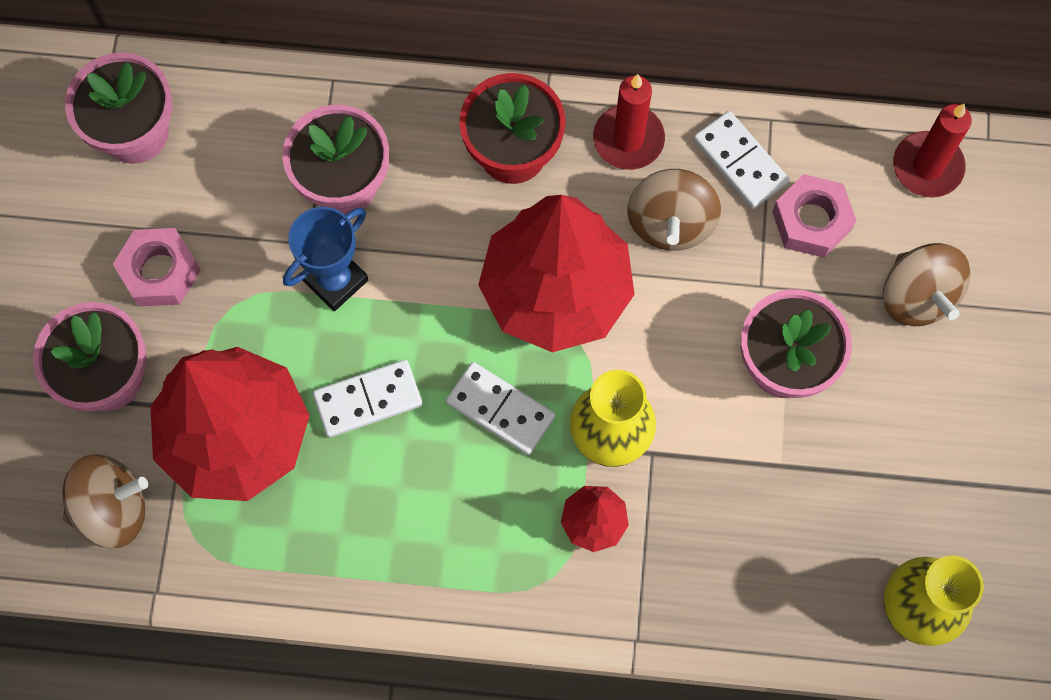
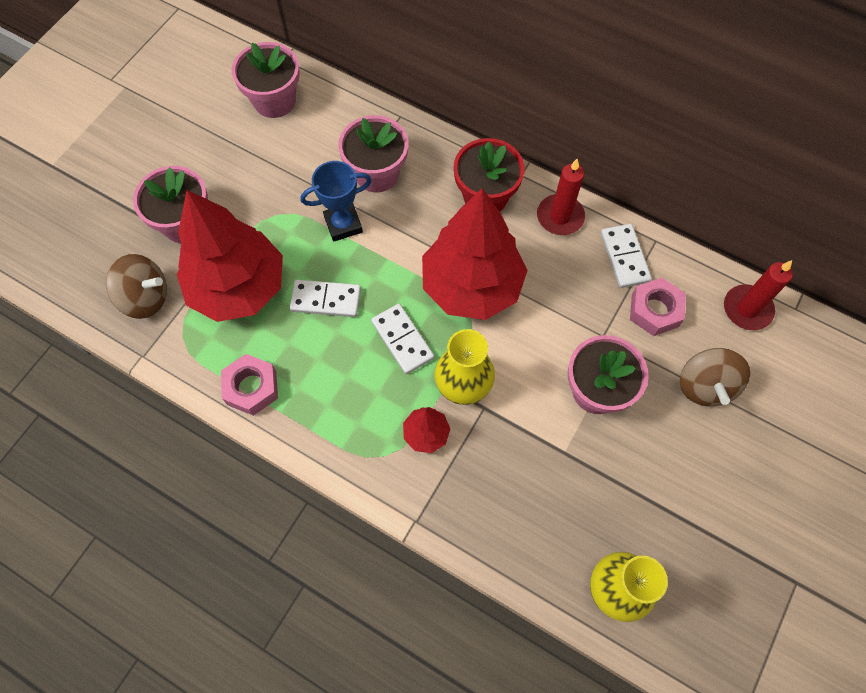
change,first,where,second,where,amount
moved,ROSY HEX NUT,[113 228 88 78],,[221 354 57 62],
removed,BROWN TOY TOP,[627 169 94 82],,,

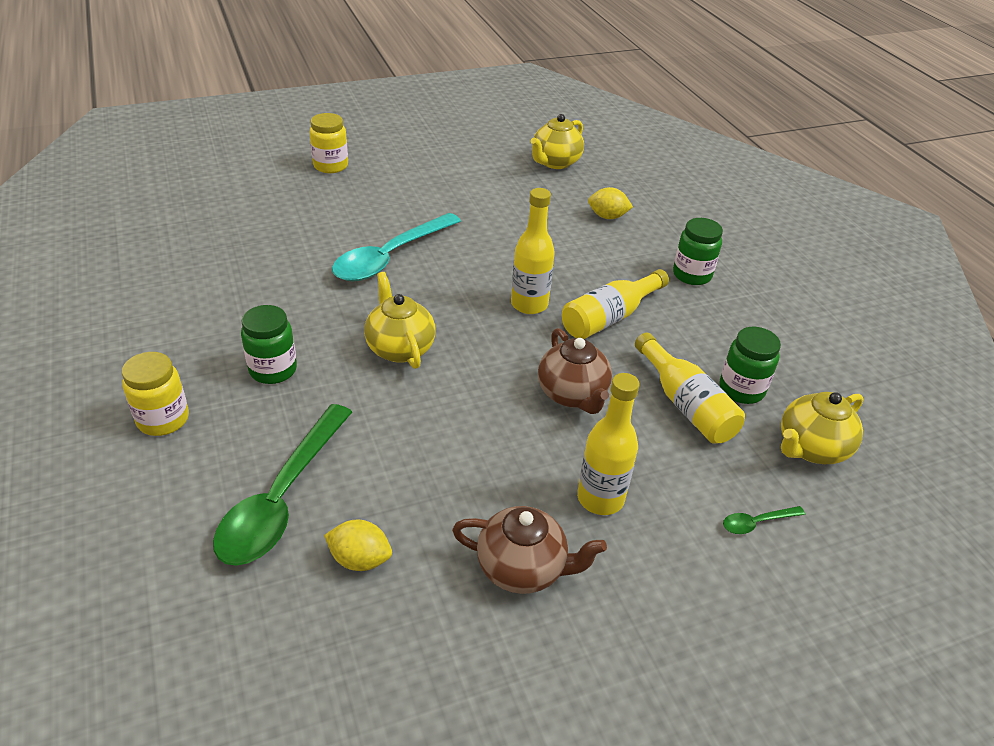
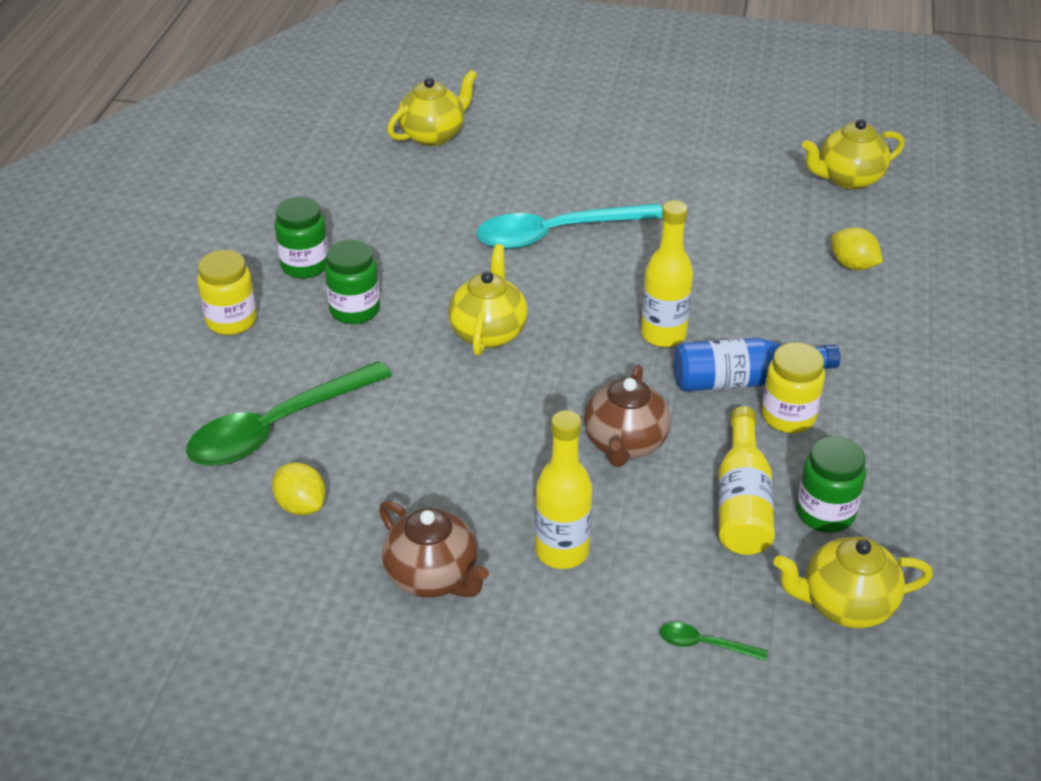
change,first,where,second,where,amount
moved,GREEN JAM JAR,[673 218 50 67],,[274 197 54 82],
added,,,GOLDEN CHINA TEAPOT,[387 70 90 76],
recoloured,GOLDEN BOTTLE,[562 269 107 70],BLUE BOTTLE,[674 338 166 54],
moved,GOLDEN JAM JAR,[309 113 39 60],,[761 342 64 91],

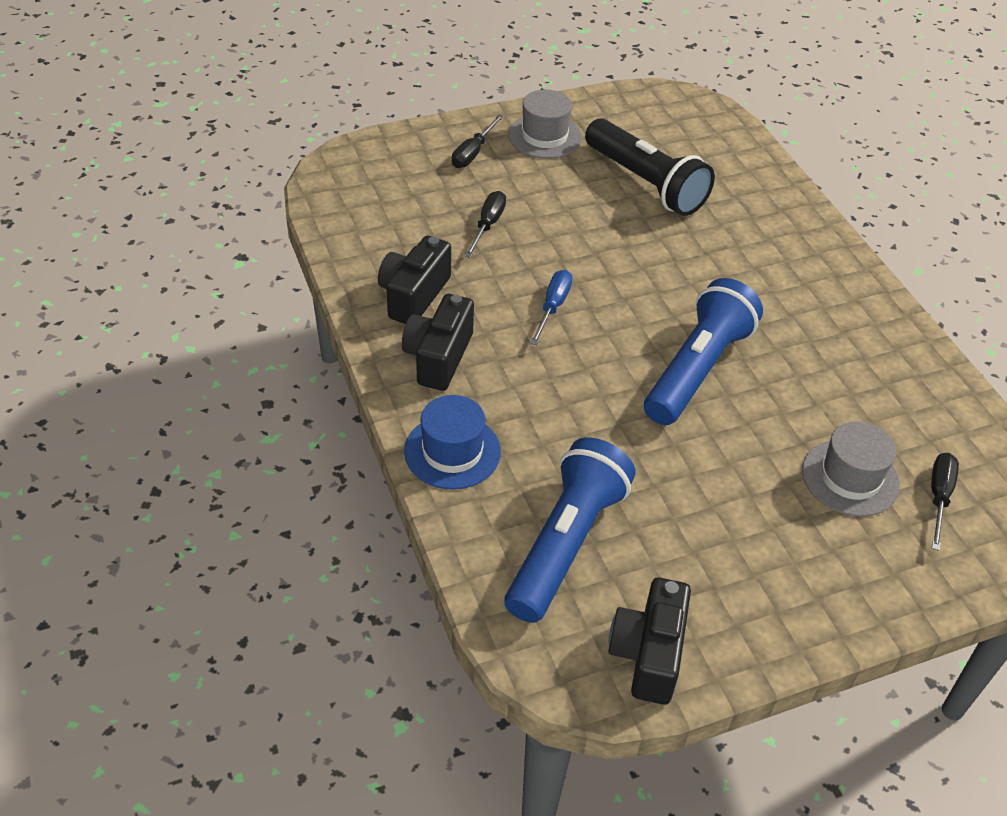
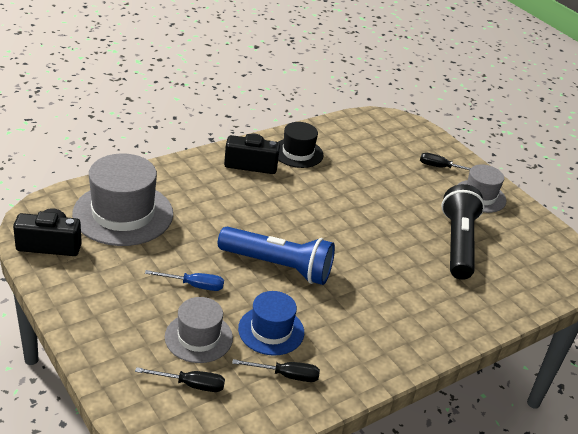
change,first,where,second,where,amount
replaced,BLUE FLASHLIGHT,[504 437 132 186],GREY HAT,[72 153 101 93],
moved,BLUE SCREWDRIVER,[530 270 42 75],,[145 270 79 21],
moved,JET-BLACK SCREWDRIVER,[465 191 41 67],,[232 359 88 23],
moved,BLUE HAT,[404 395 97 95],,[238 291 66 65],
replaced,JET-BLACK CAMERA,[378 235 73 89],JET-BLACK HAT,[278 122 46 46],
turned,JET-BLACK FLASHLIGHT,[585 118 130 98],,[442 184 43 96],150 degrees clockwise

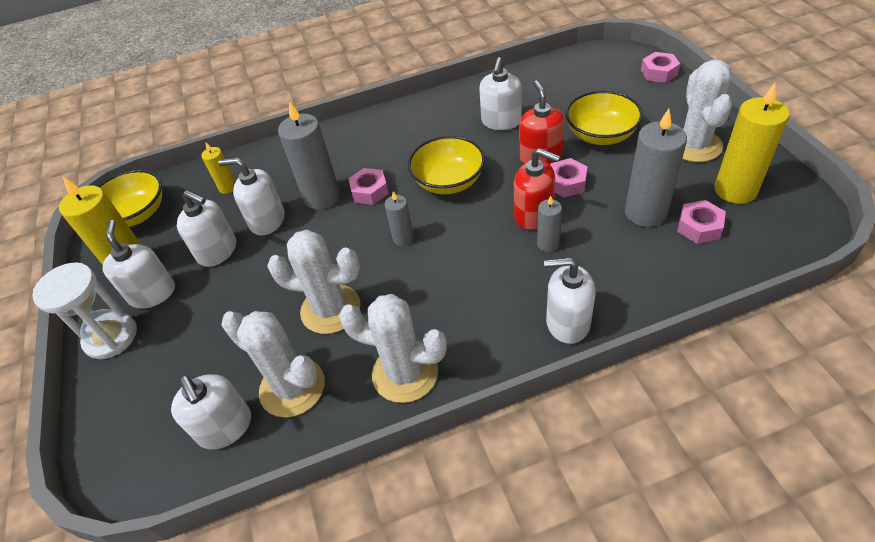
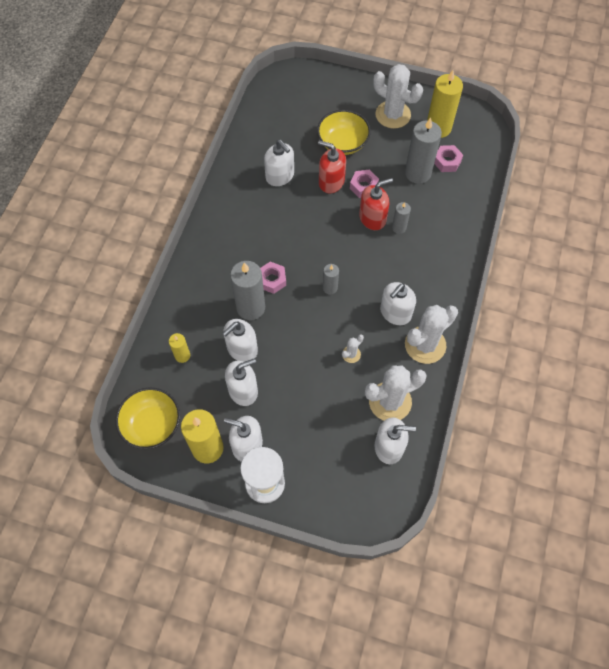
change,first,where,second,where,amount
resized,SNOW-WHITE CACTUS,[267 230 94 104],,[342 334 22 29],x0.45
moved,SNOW-WHITE PUMP BOTTLE,[544 257 51 87],,[380 282 36 43],
removed,GOLDEN DEEP DISH,[408 136 77 58],,,
removed,ROSY HEX NUT,[641 52 39 31],,,

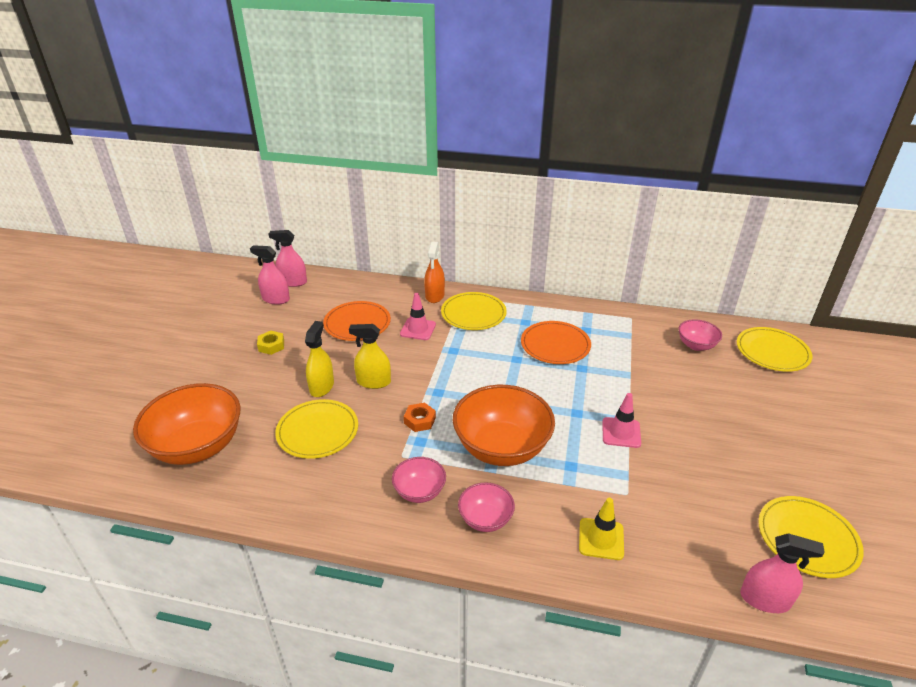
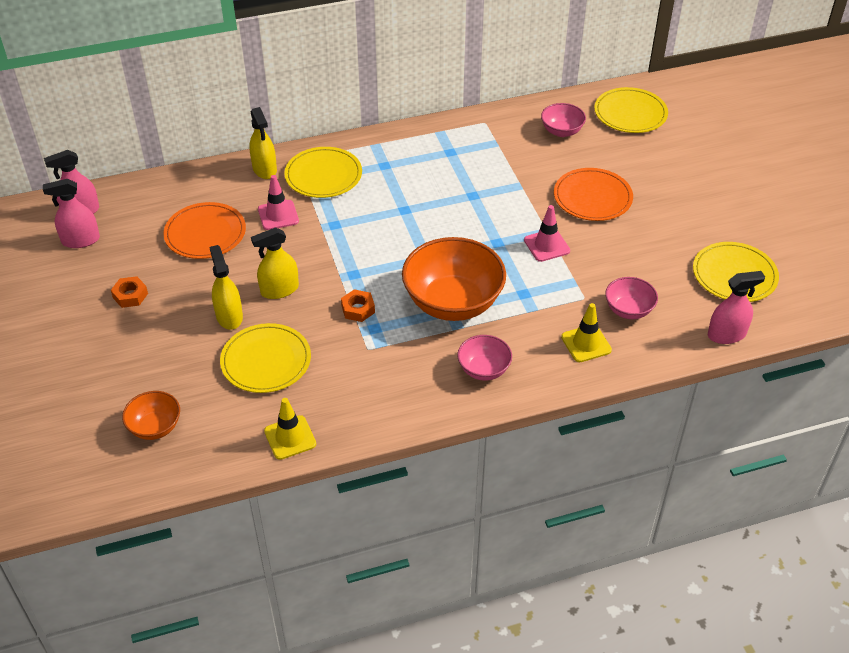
change,first,where,second,where,amount
recoloured,GOLDEN HEX NUT,[257 331 27 24],ORANGE HEX NUT,[111 276 37 32],
resized,ORANGE DEEP DISH,[133 383 108 82],,[122 391 58 49],x0.51
recoloured,ORANGE SPRAYER,[424 242 21 61],GOLDEN SPRAYER,[249 107 28 72],
added,,,GOLDEN SAFETY CONE,[264 398 52 62],
moved,ORANGE PLATE,[521 321 70 43],,[554 168 79 53],
moved,ROSY DEEP DISH,[392 457 54 46],,[605 277 53 42],

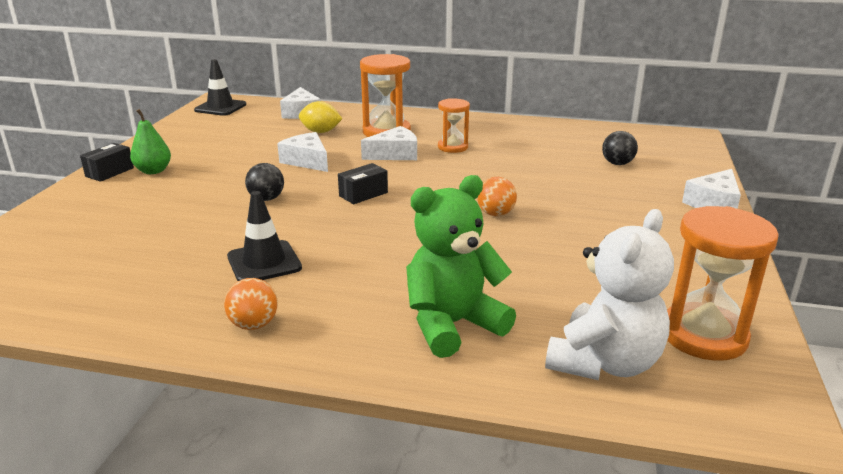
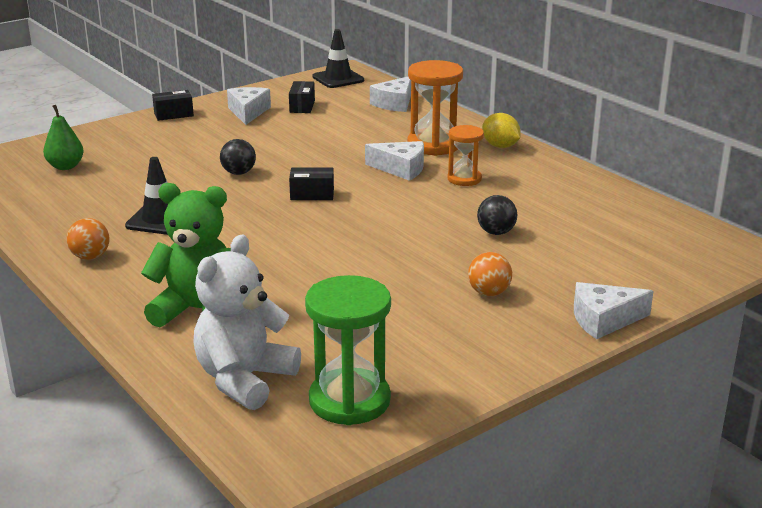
change,first,where,second,where,amount
moved,GREEN PEAR,[130 109 41 65],,[43 105 41 65],
turned,SNOW-WHITE STUFFED BEAR,[545 209 129 171],,[193 234 108 176],135 degrees clockwise
moved,SNOW-WHITE CHEESE WEDGE,[277 132 51 40],,[227 87 44 38],
added,,,JET-BLACK BOX,[289 81 26 32],
recoloured,ORANGE SAND TIMER,[667 206 112 155],GREEN SAND TIMER,[305 275 86 150],
moved,ORANGE PLAY BALL,[477 177 40 39],,[468 252 44 44],
moved,JET-BLACK PLAY BALL,[602 131 36 34],,[477 195 40 40],
moved,GOLDEN CITRUS FRUIT,[299 101 43 32],,[482 113 39 35],

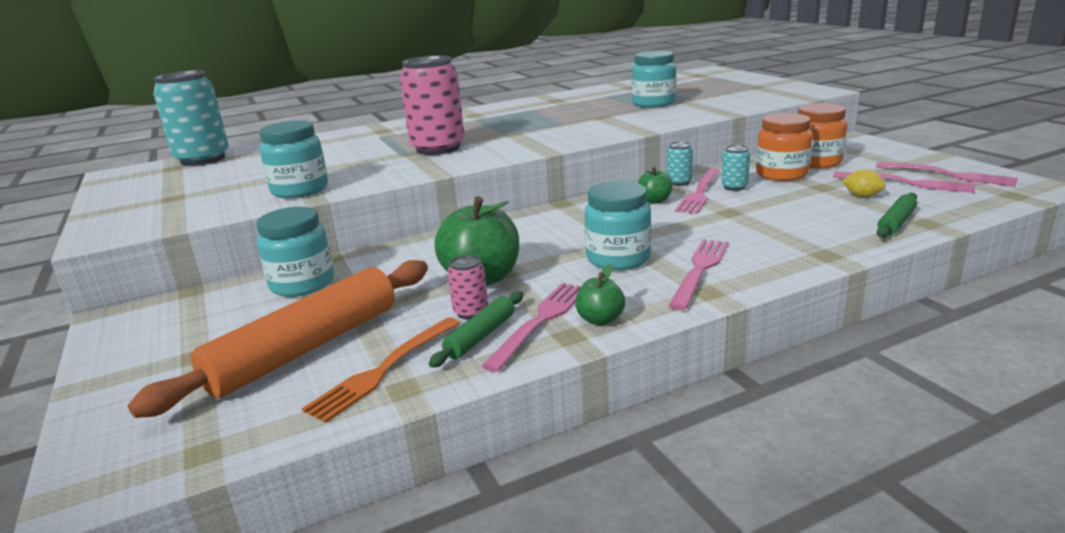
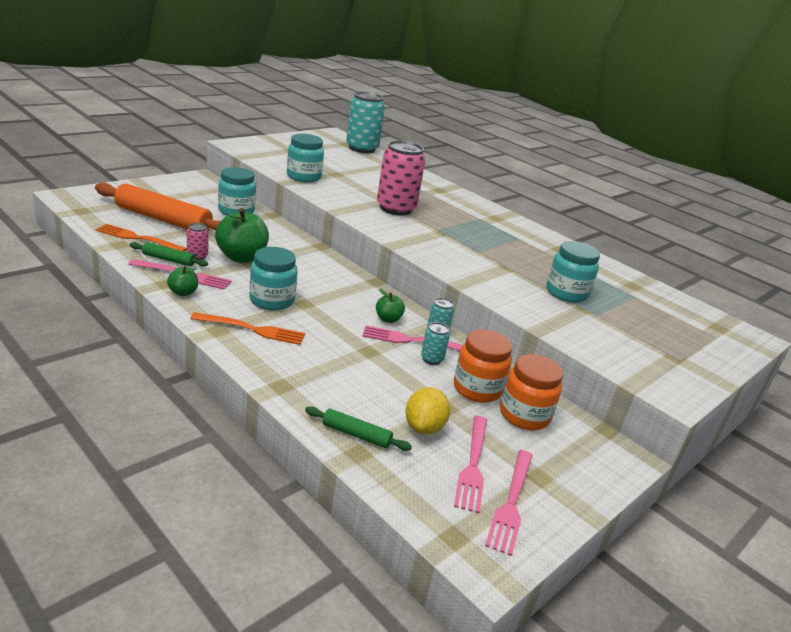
change,first,where,second,where,amount
recoloured,ROSY FORK,[668 239 61 72],ORANGE FORK,[190 312 115 33],
resized,GOLDEN CITRUS FRUIT,[842 169 43 28],,[405 387 45 47],x1.57

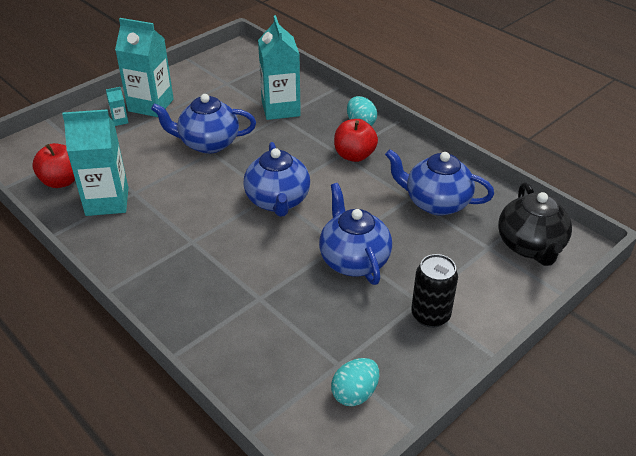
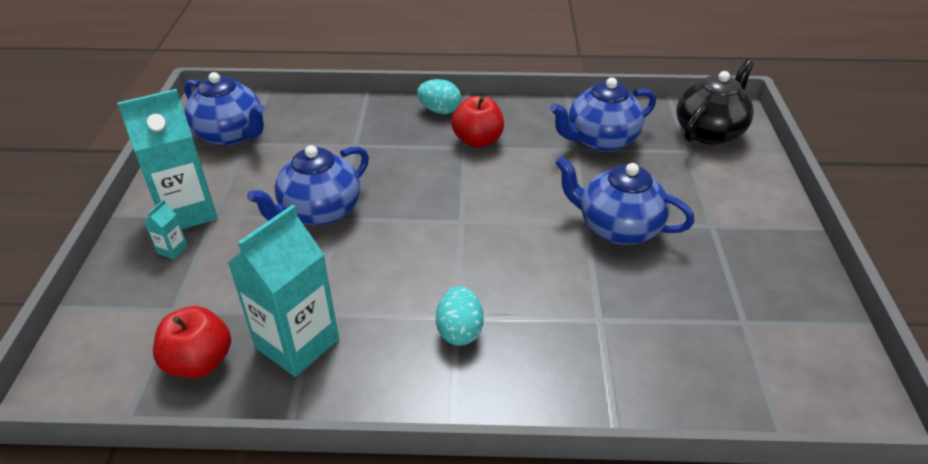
change,first,where,second,where,amount
moved,BLUE CHINA TEAPOT,[244 142 66 75],,[184 72 81 74],
moved,AQUA TOY EGG,[331 358 48 48],,[436 286 48 60],
turned,JET-BLACK CHINA TEAPOT,[498 182 74 84],,[676 59 78 86],90 degrees counterclockwise
removed,AQUA JUICE CARTON,[258 15 43 105],,,
removed,JET-BLACK TIN,[411 254 47 74],,,

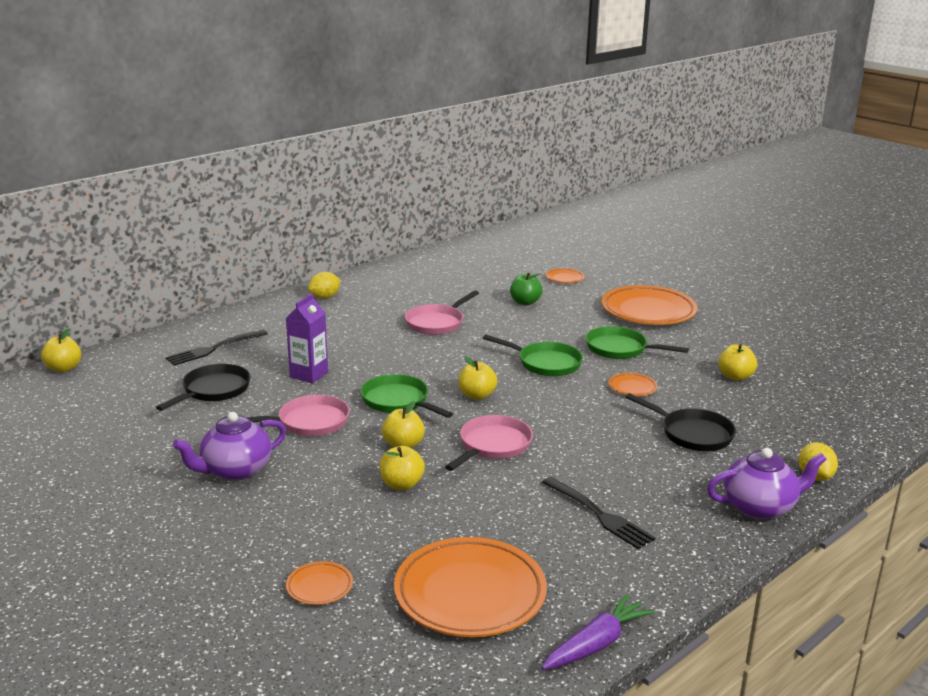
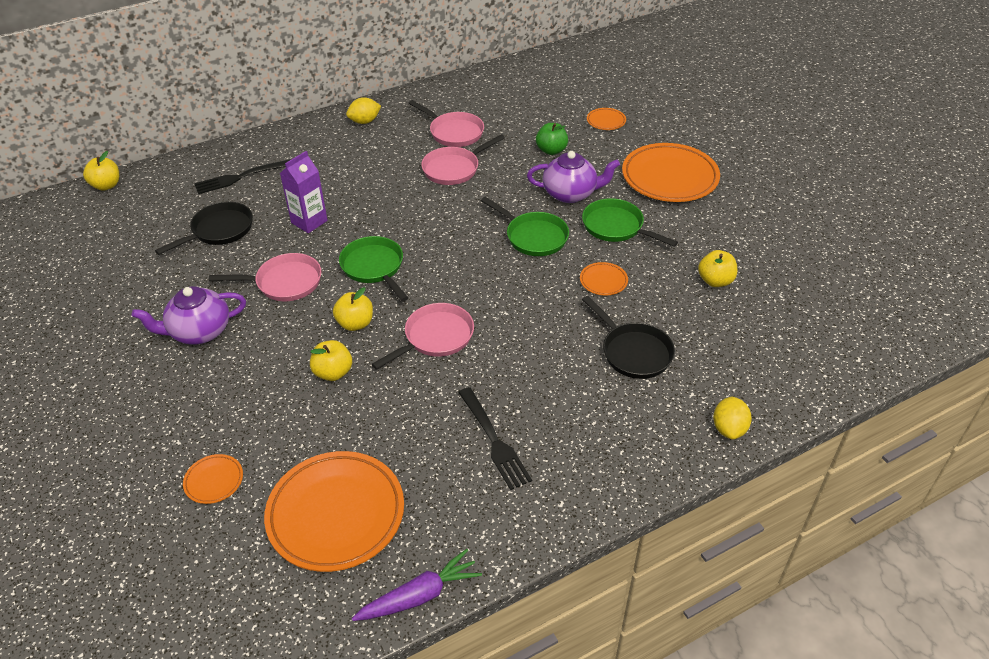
change,first,where,second,where,amount
added,,,ROSY FRYING PAN,[408 100 76 47],
moved,VIOLET CHINA TEAPOT,[707 448 120 71],,[527 151 93 52],
removed,GOLDEN APPLE,[458 356 39 44],,,

